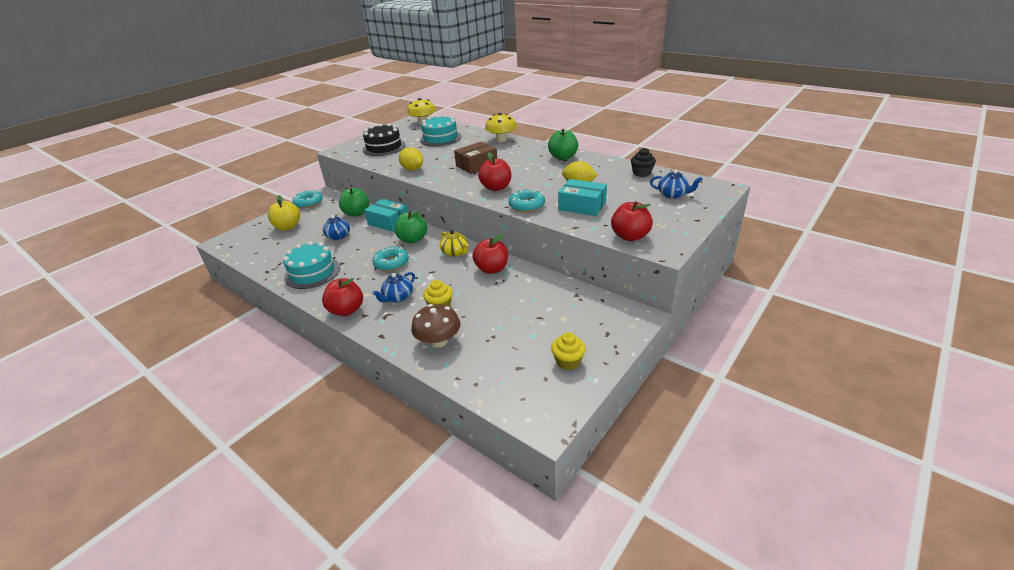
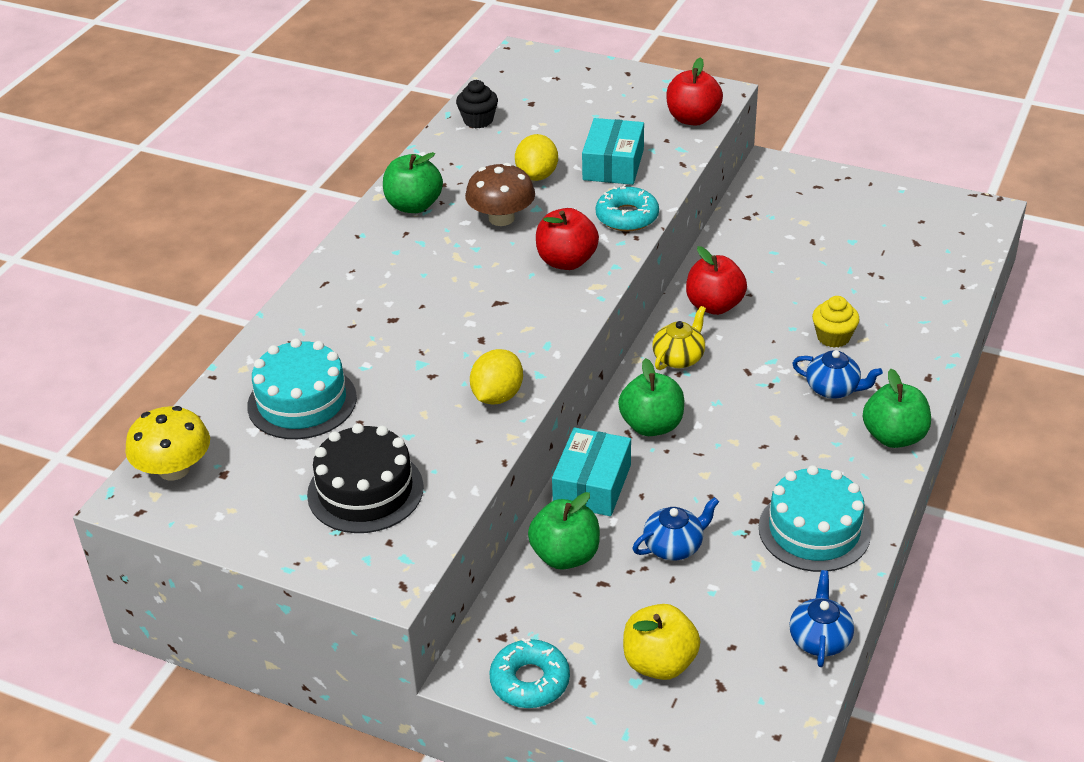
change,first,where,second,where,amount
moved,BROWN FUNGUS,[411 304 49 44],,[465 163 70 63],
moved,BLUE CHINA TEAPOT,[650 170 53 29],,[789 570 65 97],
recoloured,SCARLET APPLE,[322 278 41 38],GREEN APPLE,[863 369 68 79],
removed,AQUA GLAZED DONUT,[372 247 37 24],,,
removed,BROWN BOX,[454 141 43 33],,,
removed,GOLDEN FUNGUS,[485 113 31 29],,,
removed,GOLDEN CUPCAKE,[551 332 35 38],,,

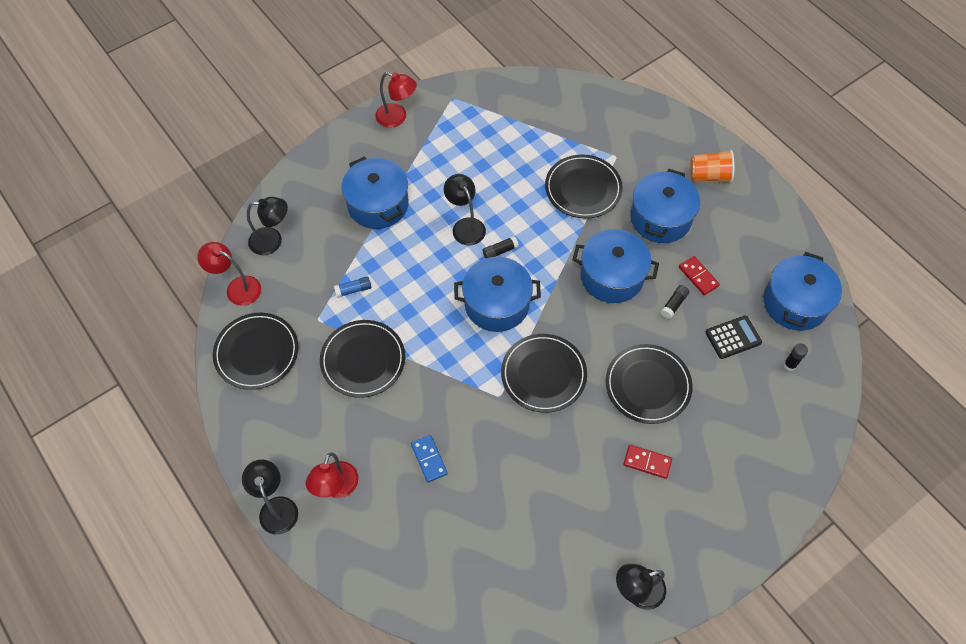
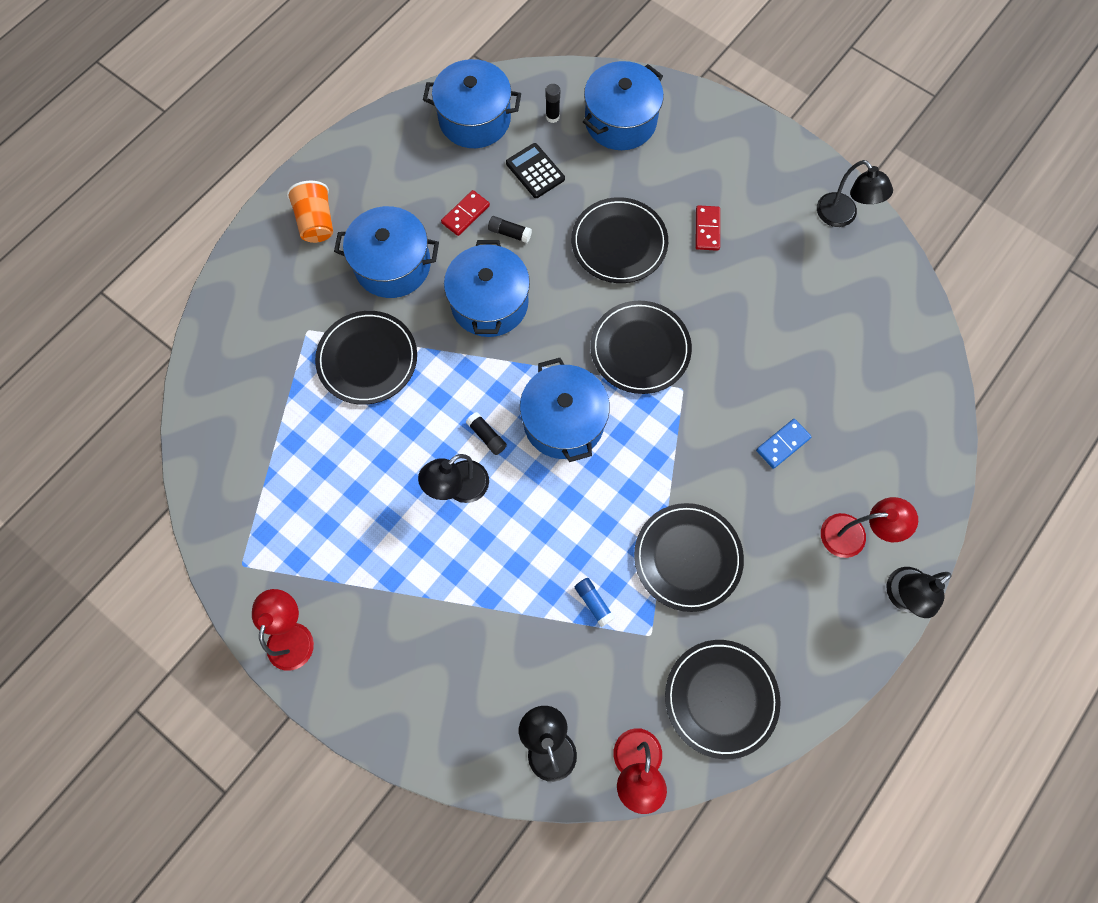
change,first,where,second,where,amount
moved,BLUE COOKING POT,[342 157 67 72],,[583 61 81 89],

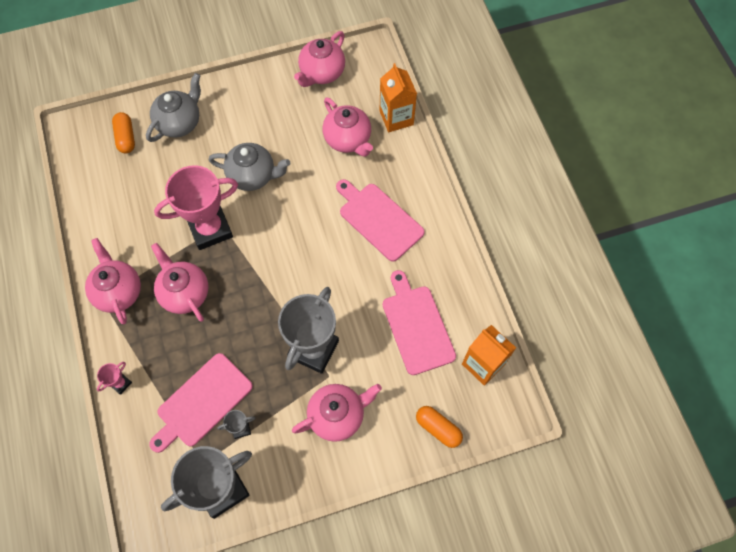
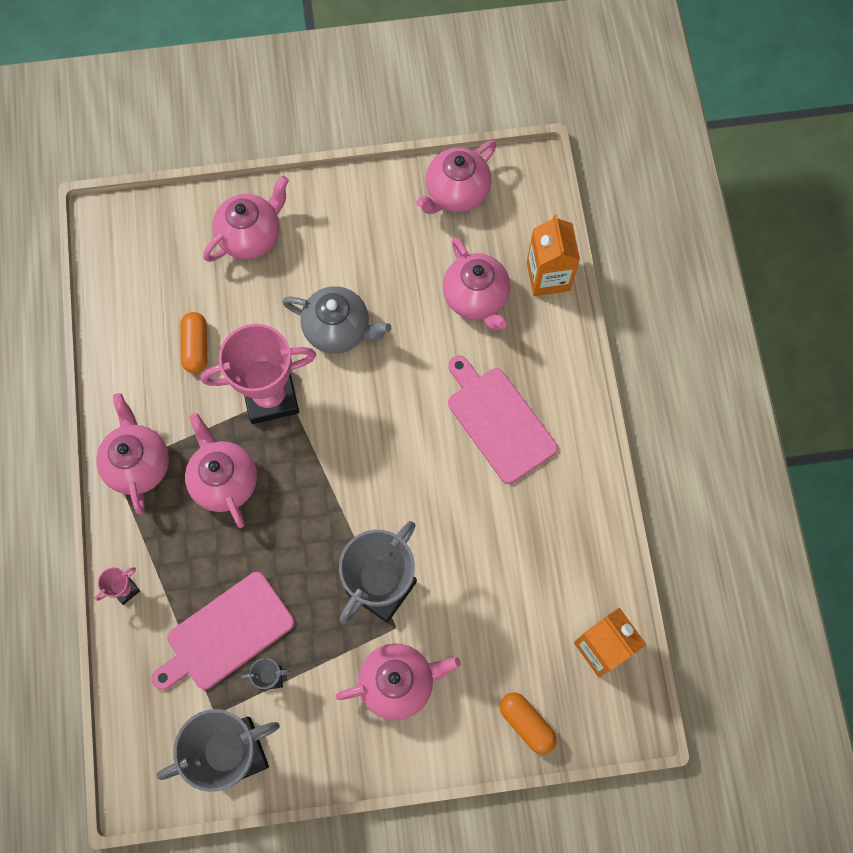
change,first,where,second,where,amount
moved,ORANGE PILL,[112 112 23 41],,[180 312 27 61],
recoloured,GREY CHINA TEAPOT,[146 73 55 69],ROSY CHINA TEAPOT,[203 175 86 87],
removed,ROSY CHOPPING BOARD,[383 270 73 105],,,

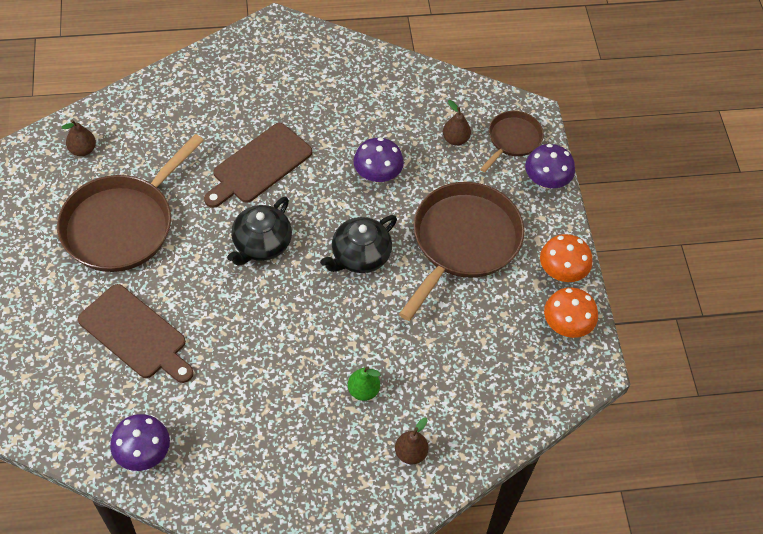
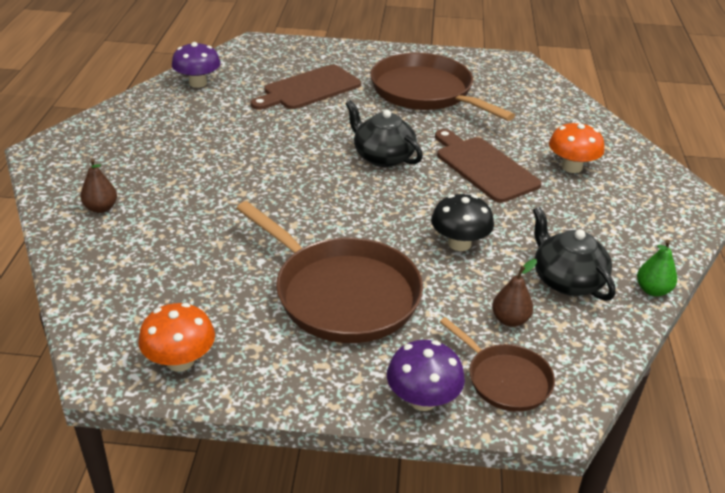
change,first,where,second,where,amount
recoloured,VIOLET FUNGUS,[353 137 51 46],JET-BLACK FUNGUS,[431 194 63 57],
moved,JET-BLACK CHINA TEAPOT,[320 215 77 58],,[533 207 83 94],
moved,ORANGE FUNGUS,[540 234 52 48],,[549 121 56 52],
moved,GREEN PEAR,[348 366 32 35],,[637 240 40 56],
removed,BROWN PEAR,[62 120 34 36],,,

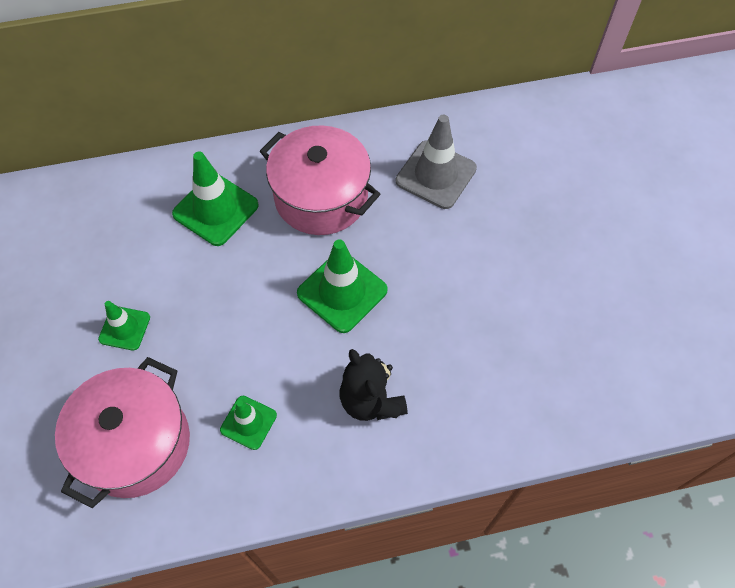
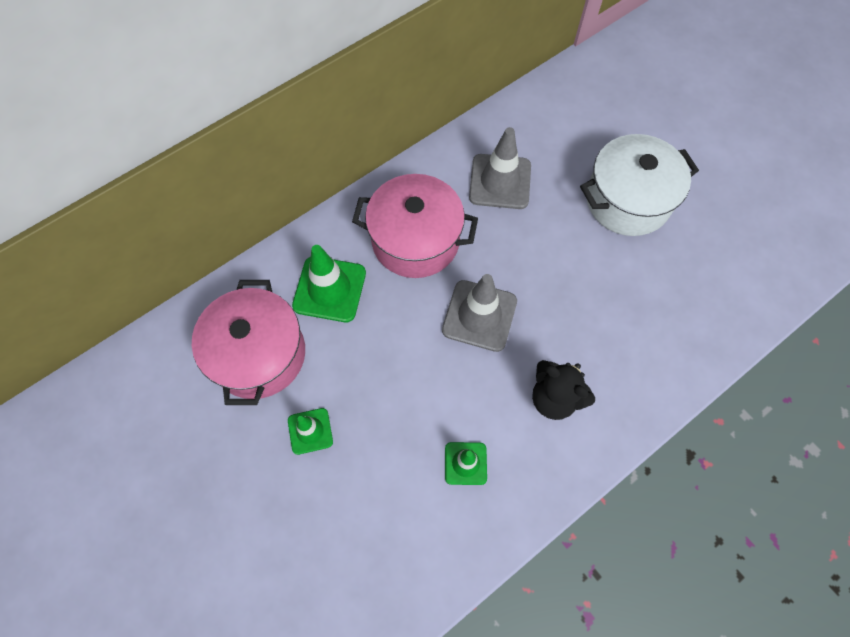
change,first,where,second,where,amount
moved,ROSY COOKING POT,[55 357 135 151],,[192 280 113 125],
recoloured,GREEN SAFETY CONE,[297 239 91 94],GREY SAFETY CONE,[442 274 75 78],
added,,,SNOW-WHITE COOKING POT,[580 134 119 102],

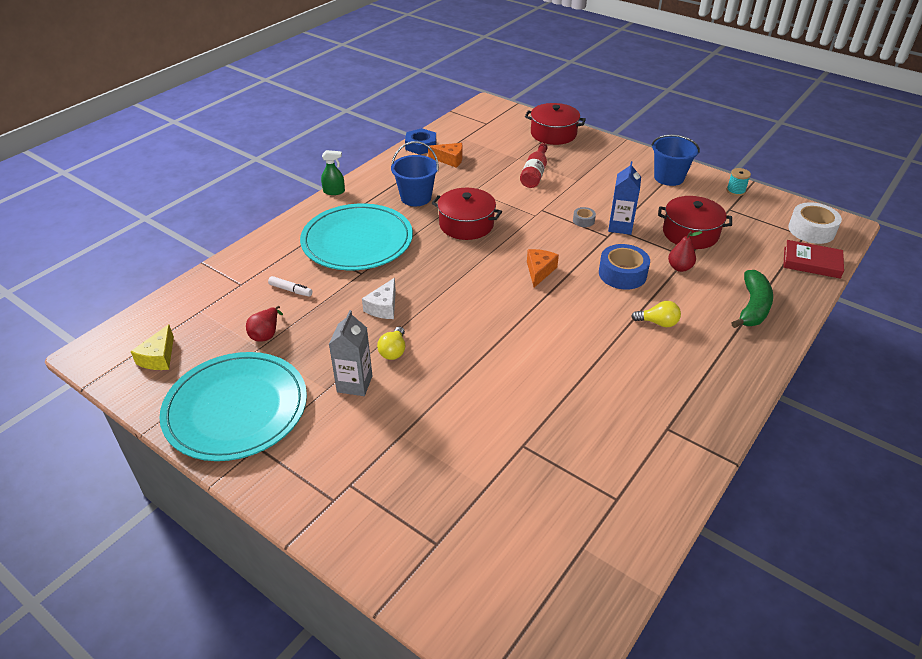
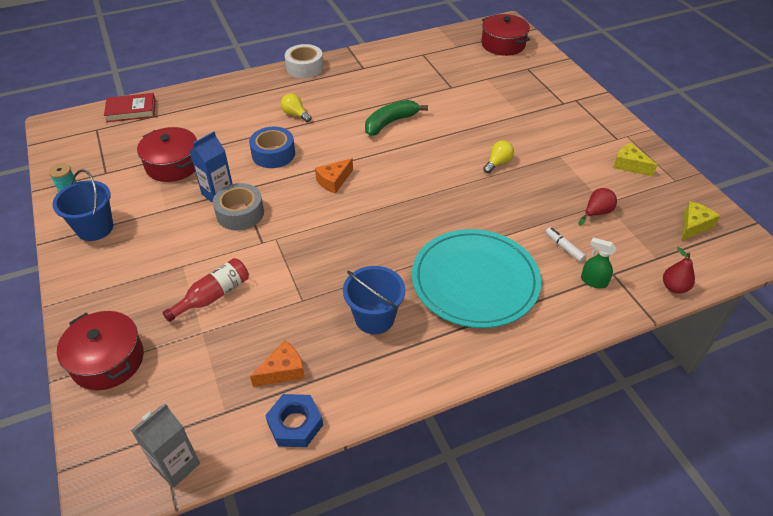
change,first,where,second,where,amount
turned,SCARLET HARDBACK,[783 240 61 39],,[104 93 51 29],60 degrees counterclockwise
moved,GREY JUICE CARTON,[329 310 44 86],,[131 403 69 85],
resized,GREY TAPE,[573 207 23 20],,[213 183 51 48],x2.01
turned,ORANGE CHEESE WEDGE,[428 143 35 25],,[250 341 55 46],105 degrees clockwise
moved,SNOW-WHITE TAPE,[788 202 54 42],,[285 44 38 34],
moved,GREEN BANANA FRUIT,[732 270 41 58],,[365 100 63 36],
moved,SCARLET COOKING POT,[432 188 70 52],,[481 14 49 42],
moved,GREEN SPRAYER,[321 150 24 45],,[581 238 35 50],
replaced,AQUA PLATE,[159 352 148 109],GOLDEN CHEESE WEDGE,[613 143 44 33],
moved,SCARLET PEAR,[668 231 34 41],,[663 247 32 46],
removed,SNOW-WHITE CHEESE WEDGE,[362 278 34 41],,,

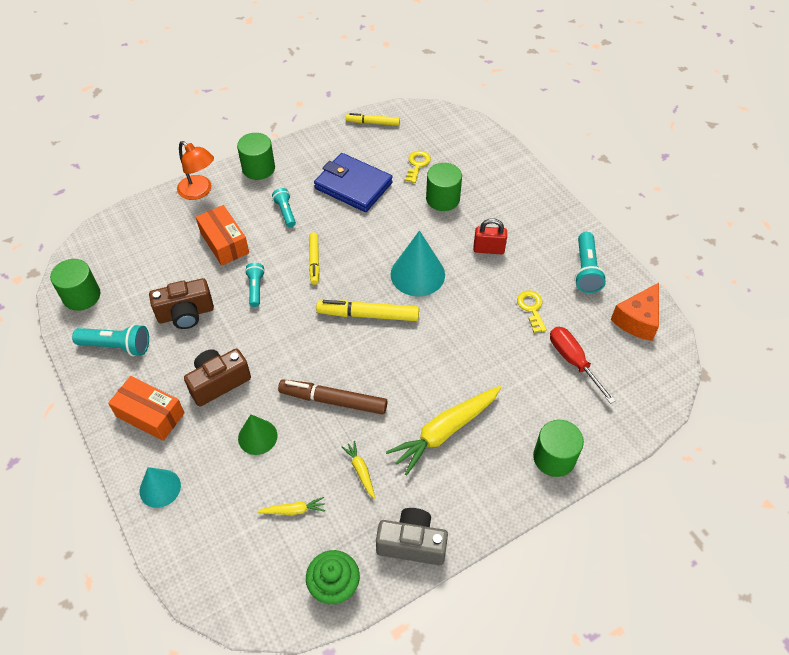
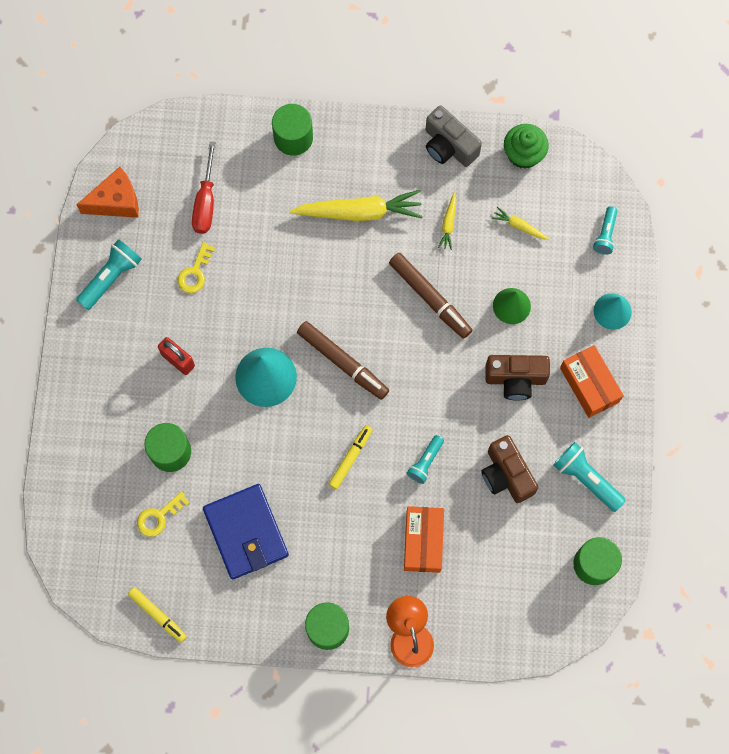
change,first,where,second,where,amount
recoloured,GOLDEN FELT PEN,[316 300 103 21],BROWN FELT PEN,[297 321 92 79],
turned,BROWN CAMERA,[149 278 65 51],,[481 435 57 68],135 degrees counterclockwise
moved,AQUA FLASHLIGHT,[272 188 24 39],,[593 206 25 49],

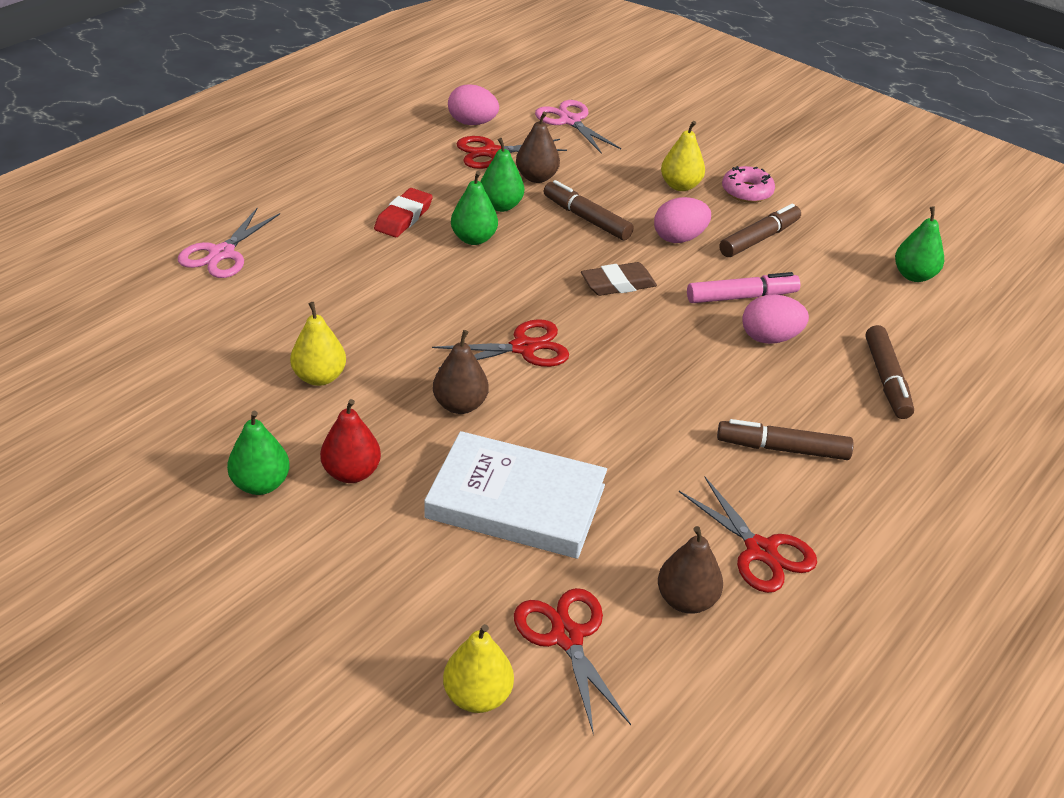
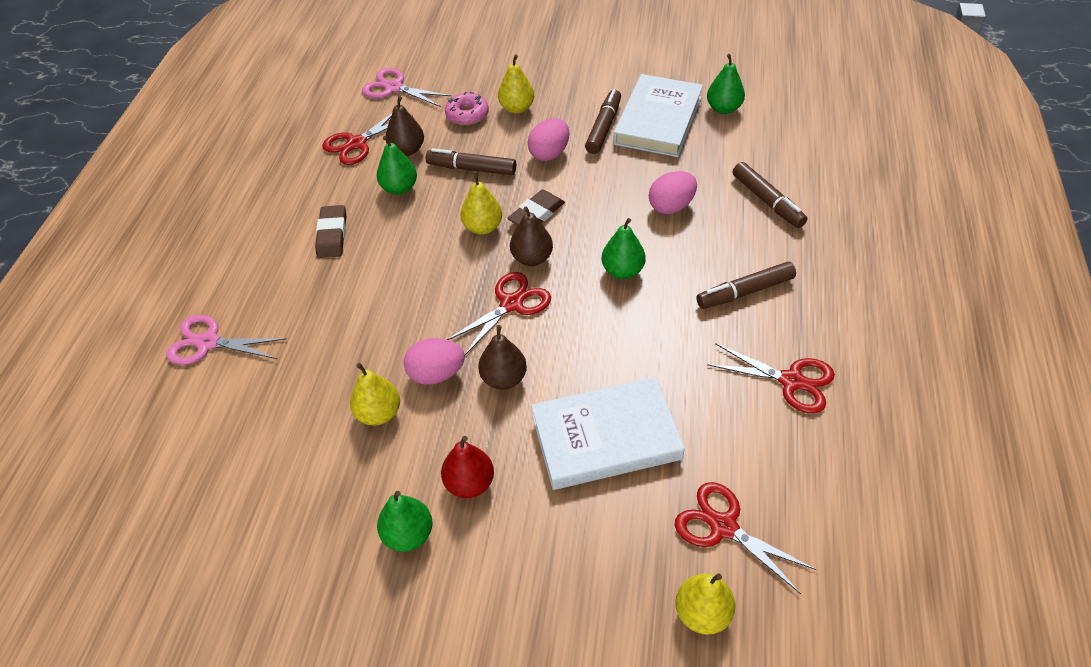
change,first,where,second,where,amount
turned,ROSY PAIR OF SCISSORS,[178 207 102 71],,[166 315 121 50],105 degrees clockwise
recoloured,SCARLET PENCIL ERASER,[374 188 59 49],BROWN PENCIL ERASER,[315 205 31 53],
moved,ROSY TOY EGG,[448 84 51 41],,[404 338 61 47],
moved,ROSY GLAZED DONUT,[722 166 53 37],,[445 92 44 34],
added,,,GOLDEN PEAR,[461 172 41 63],
moved,BROWN PEAR,[658 526 65 88],,[510 207 43 59],
moved,GREEN PEAR,[451 171 47 74],,[601 218 45 61],
added,,,SNOW-WHITE HARDBACK,[613 74 90 83],
removed,ROSY FELT PEN,[687 272 113 31],,,

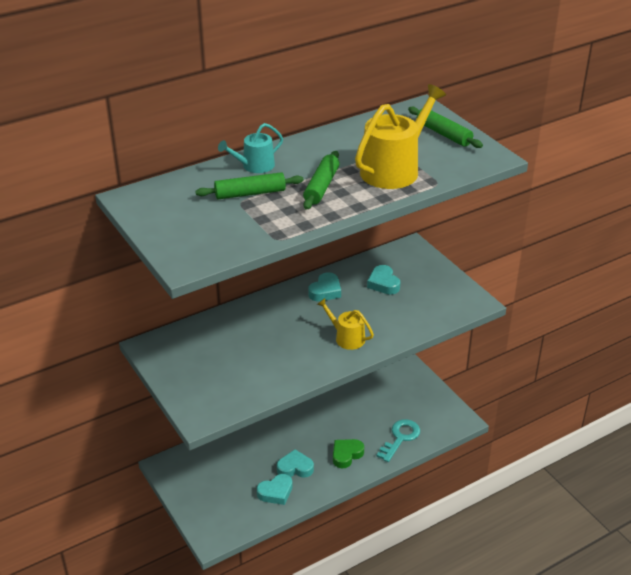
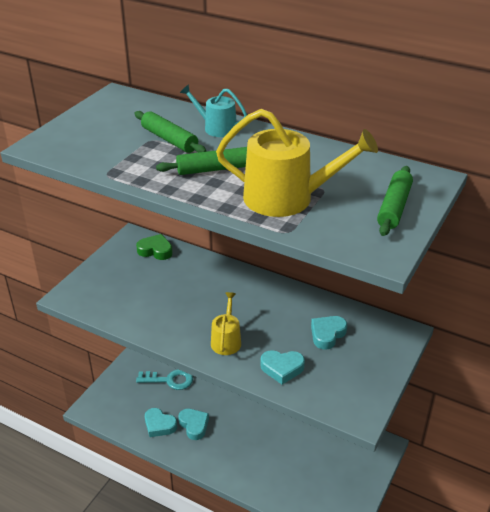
change,first,where,second,where,amount
moved,GREEN LOVE HEART,[333 439 31 29],,[136 234 37 26],
moved,AQUA LATCHKEY,[376 419 44 43],,[136 369 57 21],
moved,AQUA LOVE HEART,[308 272 33 29],,[260 350 45 34],

